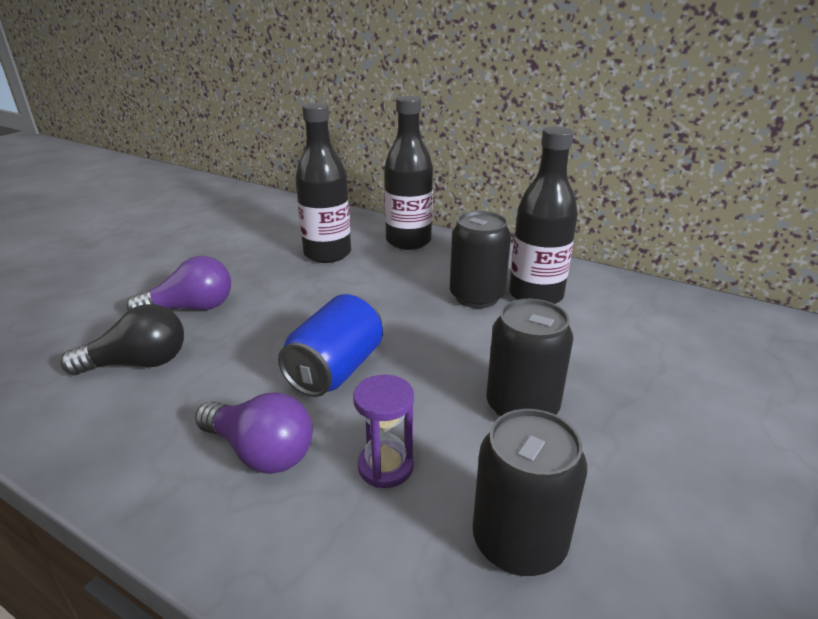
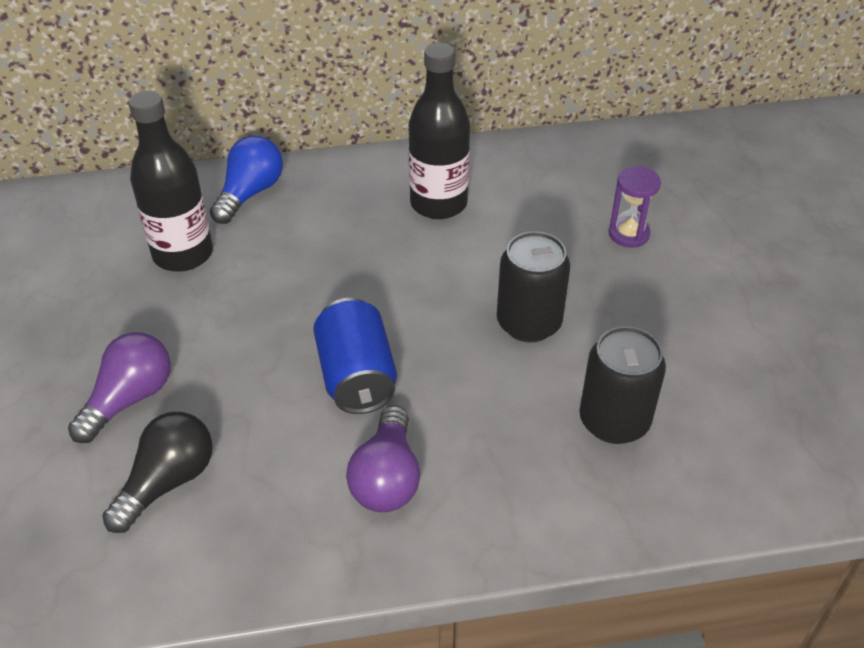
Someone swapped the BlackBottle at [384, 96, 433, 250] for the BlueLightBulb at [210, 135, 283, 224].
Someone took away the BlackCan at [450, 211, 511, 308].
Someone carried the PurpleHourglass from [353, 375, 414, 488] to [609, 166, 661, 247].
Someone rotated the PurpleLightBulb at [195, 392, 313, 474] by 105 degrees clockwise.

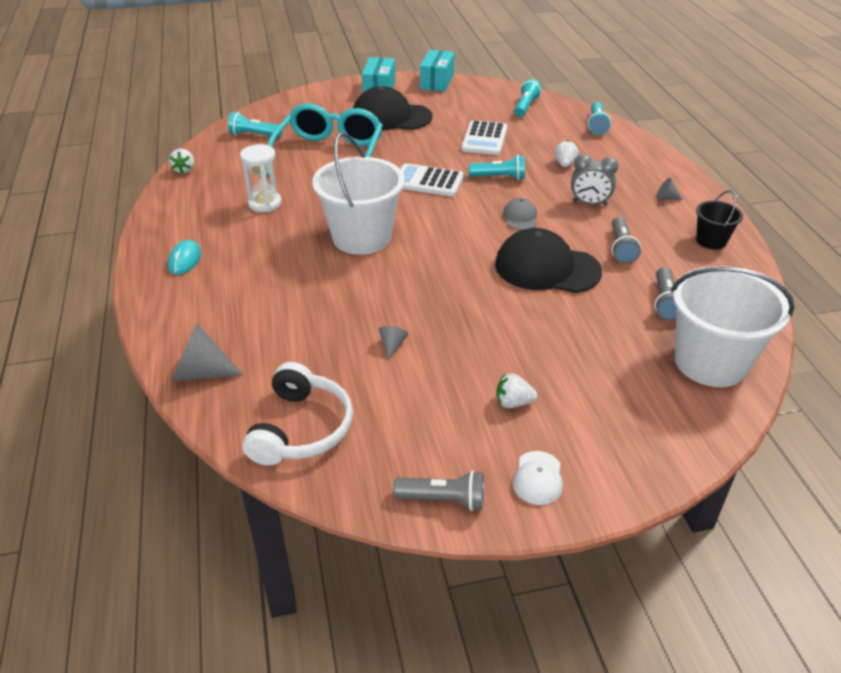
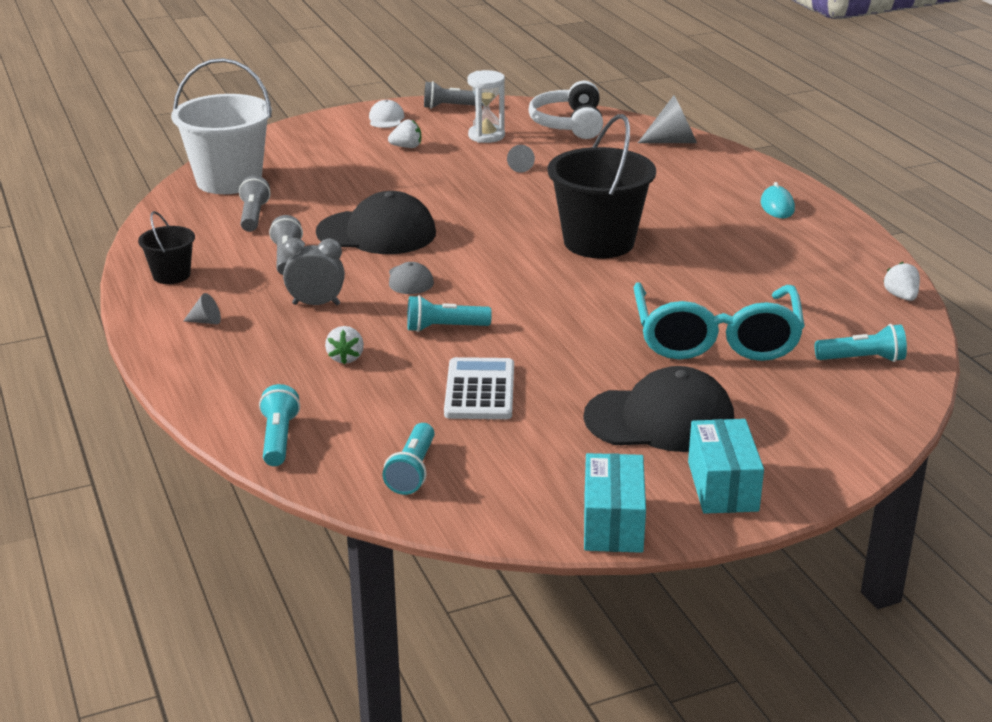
Someone repainted the WhiteBucket at [312, 132, 405, 255], which became the BlackBucket at [548, 114, 656, 258].
Someone carried the WhiteHourglass from [240, 144, 282, 212] to [467, 70, 505, 143].
Someone took away the WhiteCalculator at [401, 163, 464, 196].

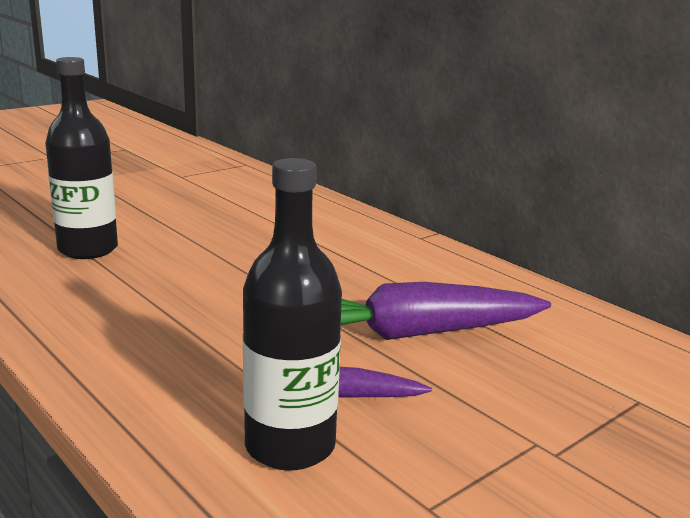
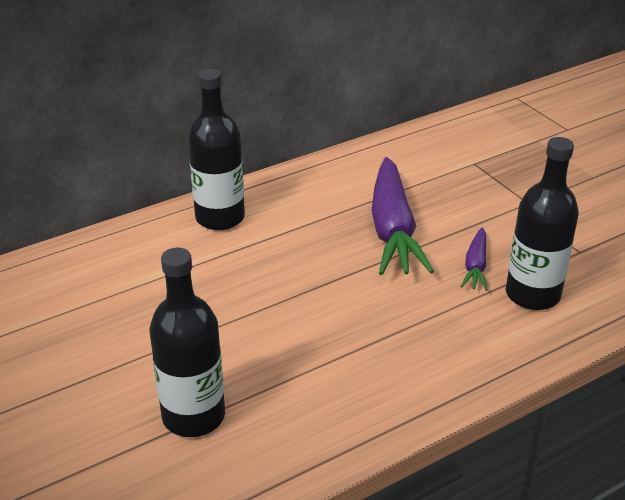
Someone put down the BlackBottle at [188, 69, 245, 230].

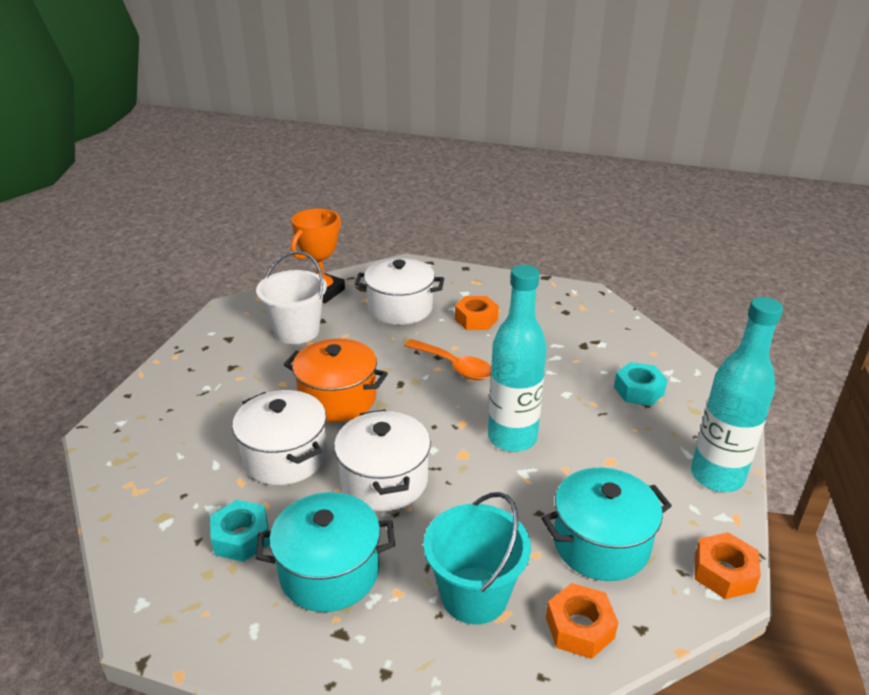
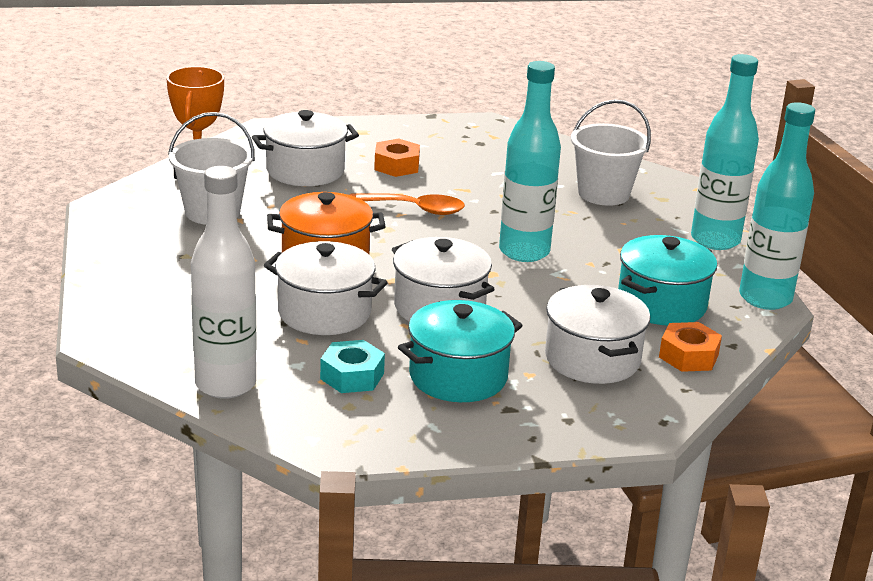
Someone swapped the TurquoiseNut at [614, 362, 668, 406] for the WhiteBucket at [571, 99, 651, 206].
Someone swapped the TurquoiseBucket at [423, 492, 531, 624] for the WhitePot at [545, 285, 650, 384].
Someone swapped the OrangeNut at [695, 532, 761, 599] for the TurquoiseBottle at [739, 102, 815, 310].
Someone put down the WhiteBottle at [191, 166, 257, 399].

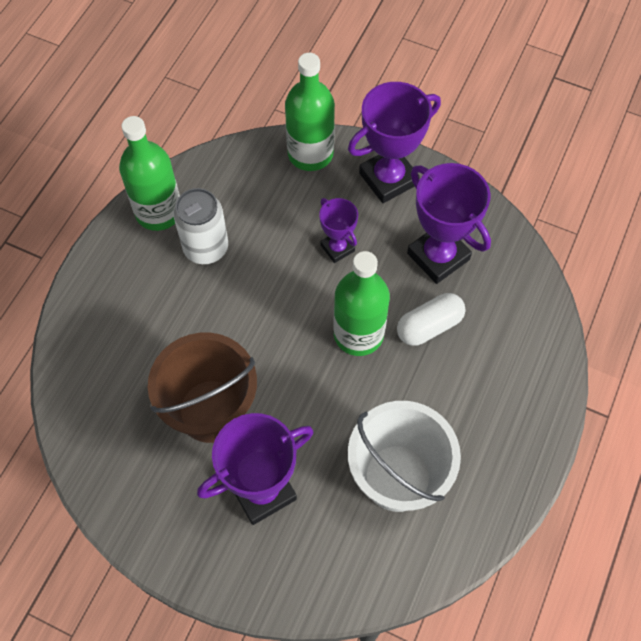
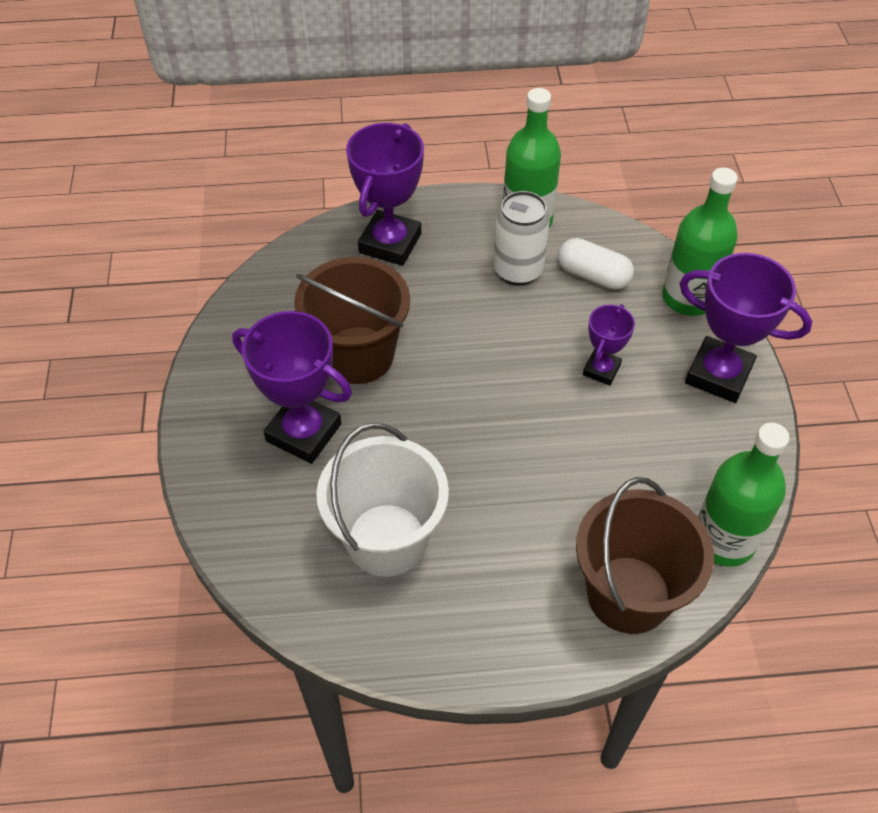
Someone carried the PurpleTrophy from [407, 163, 491, 284] to [346, 123, 424, 266].
Someone carried the GreenBottle from [333, 251, 390, 356] to [698, 423, 790, 567].
Someone carried the WhiteCapsule from [397, 293, 466, 346] to [558, 238, 634, 290].
Someone put down the BrownBucket at [576, 477, 714, 634].

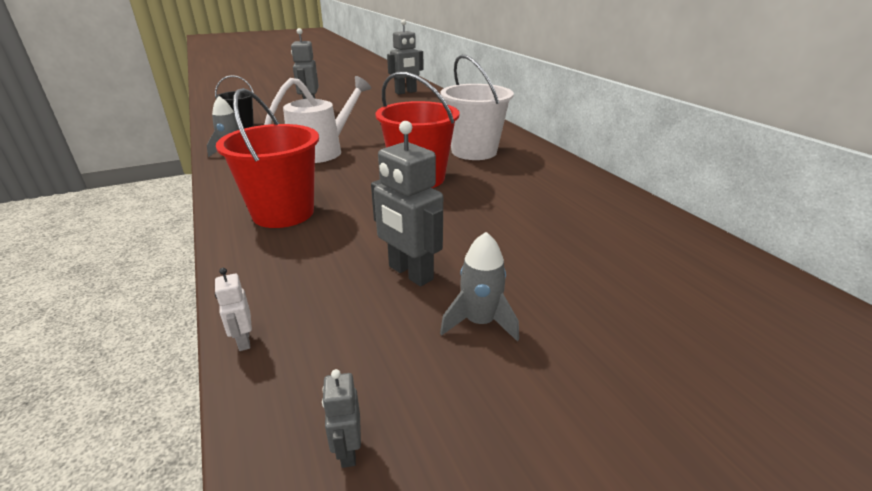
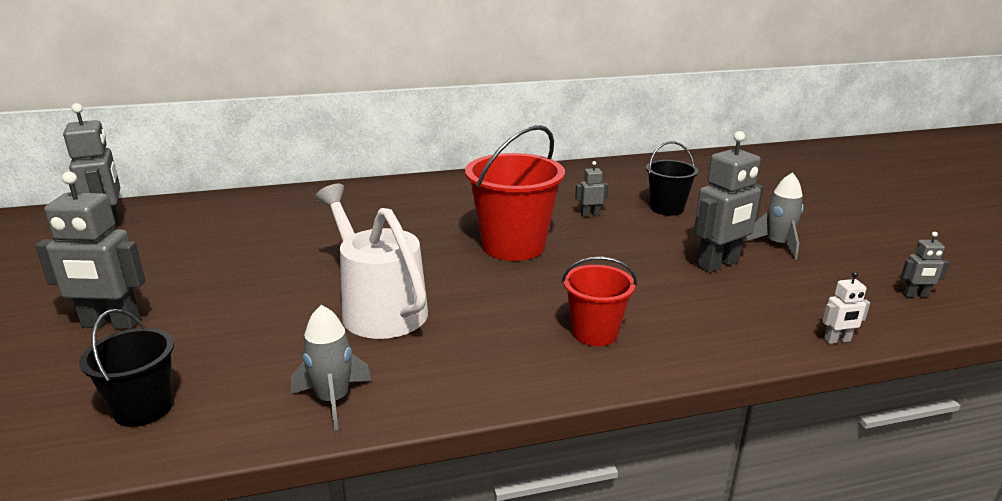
Someone took away the WhiteBucket at [441, 55, 514, 160].
Someone scaled the RedBucket at [216, 88, 319, 228] by 0.59.
Someone put down the BlackBucket at [646, 141, 698, 216].
Someone put down the GreyRobot at [575, 161, 608, 217].

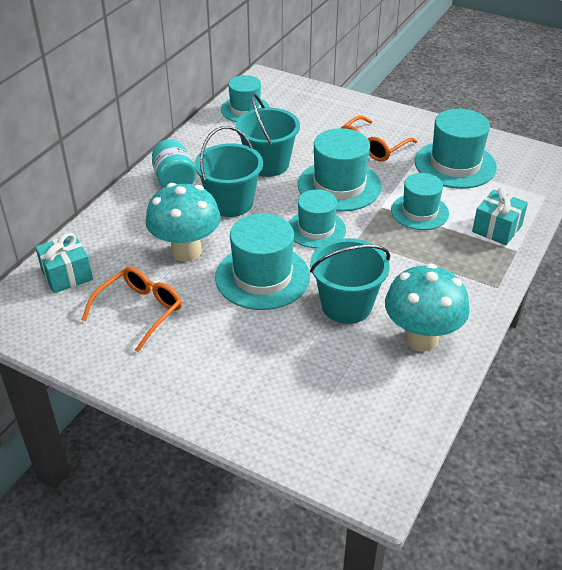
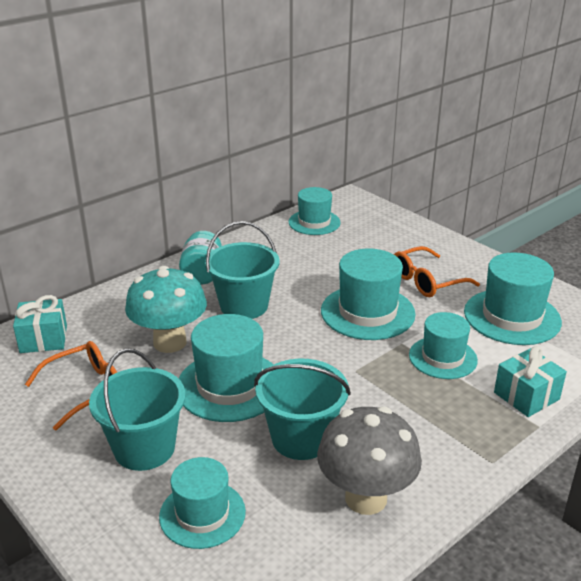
Someone carried the TurquoiseBucket from [235, 93, 300, 177] to [89, 348, 186, 471].
Someone carried the TurquoiseHat from [289, 189, 346, 248] to [159, 457, 246, 549].
Someone repainted the TurquoiseMushroom at [385, 263, 470, 352], which became the GreyMushroom at [317, 406, 422, 515].

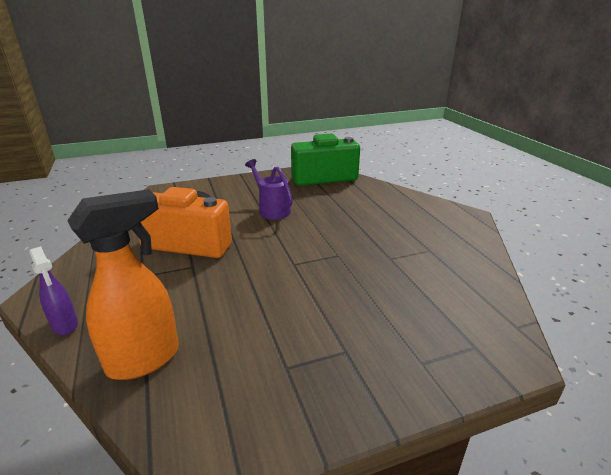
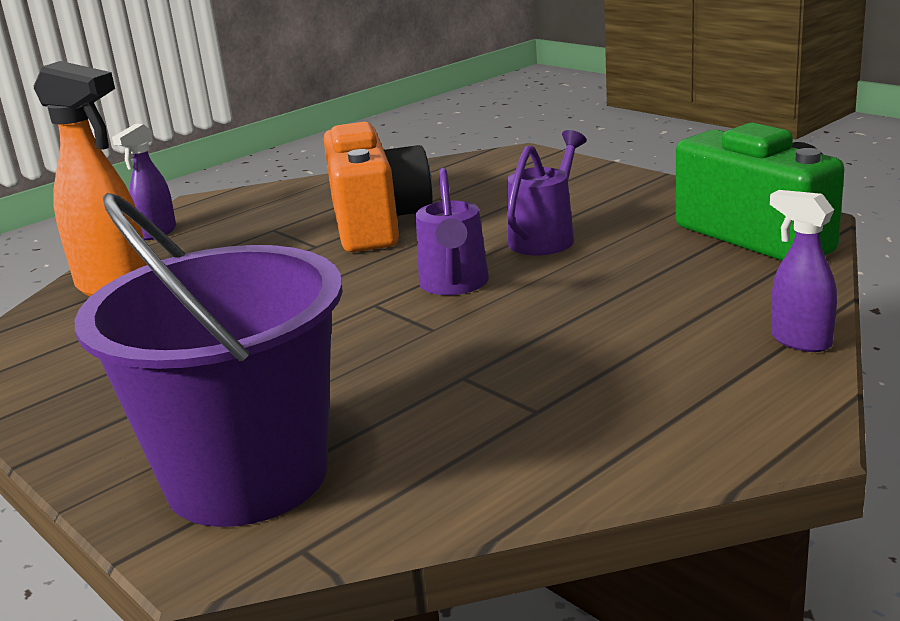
Someone put down the PurpleWateringCan at [416, 168, 489, 295].
Someone put down the PurpleSprayBottle at [770, 190, 837, 352].
Someone put down the PurpleBucket at [75, 193, 343, 527].

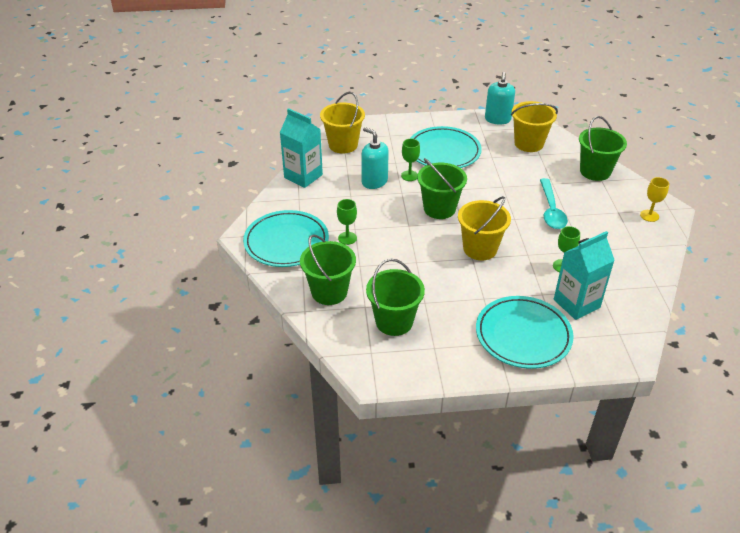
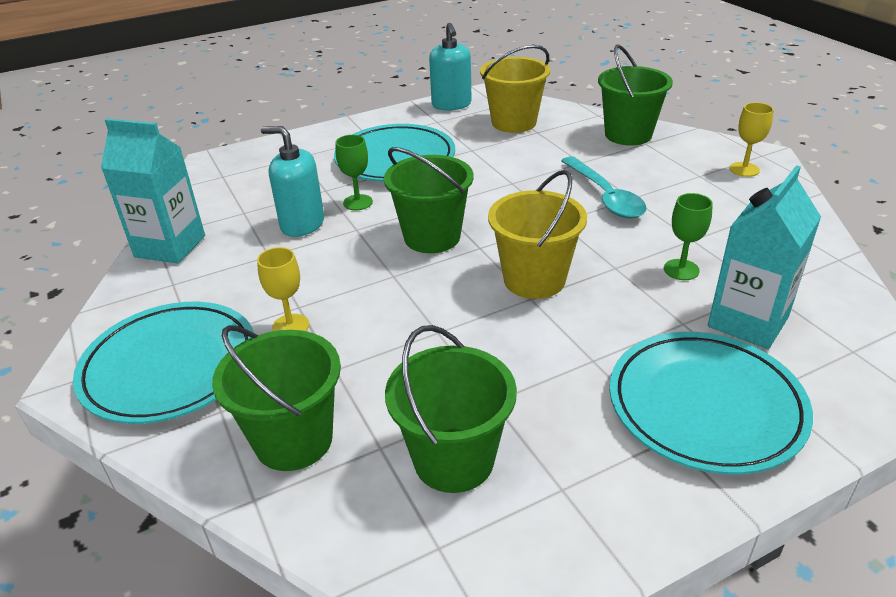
Someone took away the YellowBucket at [320, 92, 365, 154].
Someone repainted the GreenGoblet at [337, 199, 357, 245], which became the YellowGoblet at [257, 247, 309, 331].

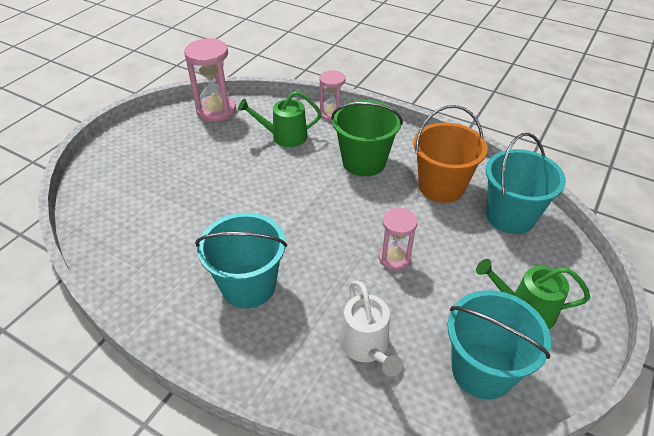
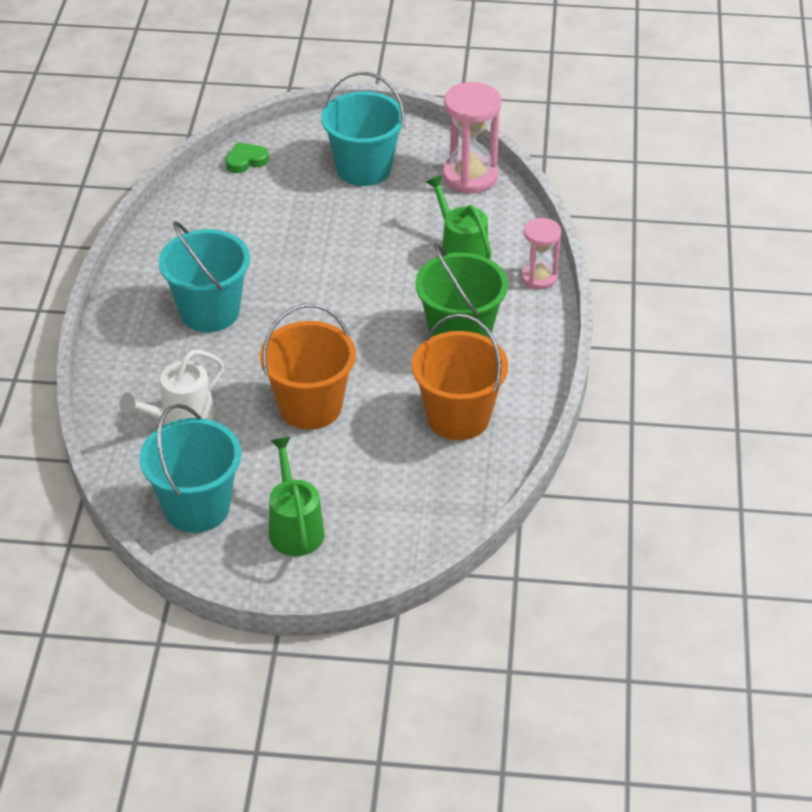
Someone carried the TurquoiseBucket from [486, 133, 566, 234] to [321, 72, 405, 186].
Someone swapped the PinkHourglass at [379, 207, 418, 270] for the OrangeBucket at [260, 304, 356, 430].
Someone put down the GreenHeart at [226, 142, 269, 173].

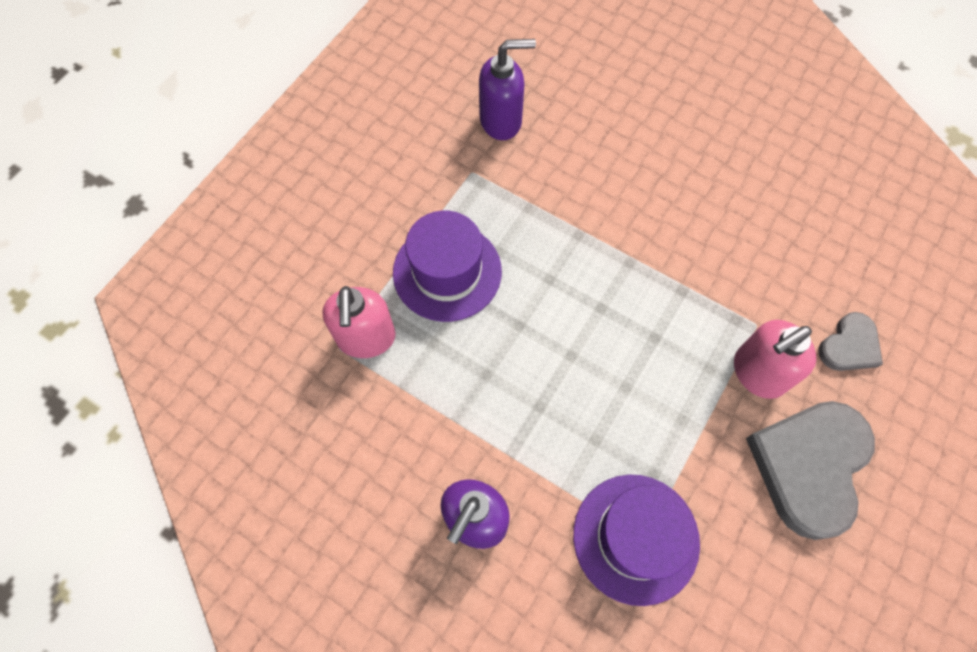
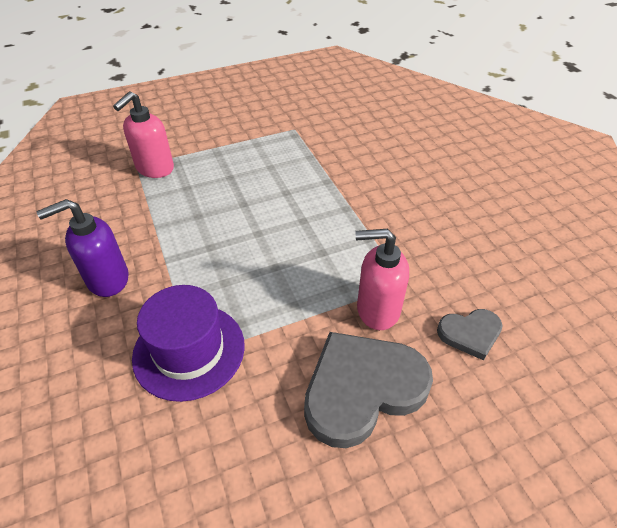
Someone took away the PurpleSoapDispenser at [479, 39, 536, 140].
Someone took away the PurpleHat at [393, 211, 502, 322].

